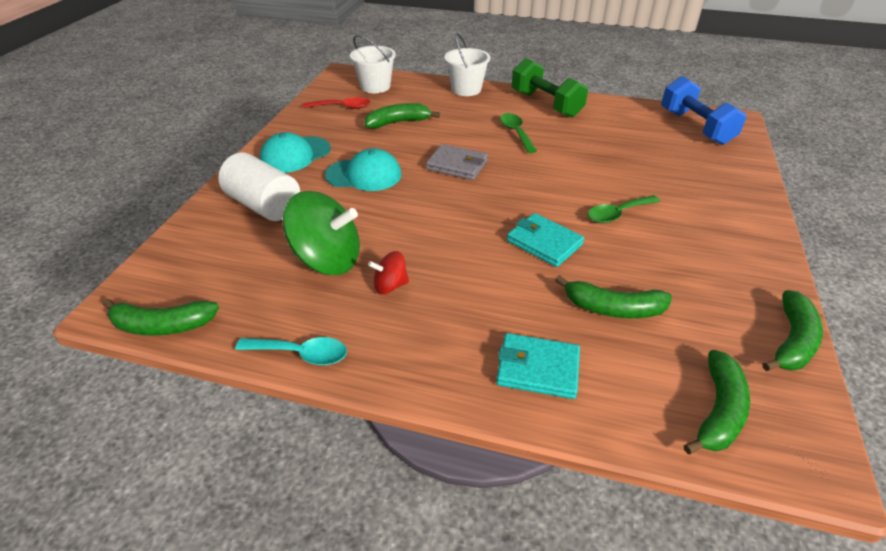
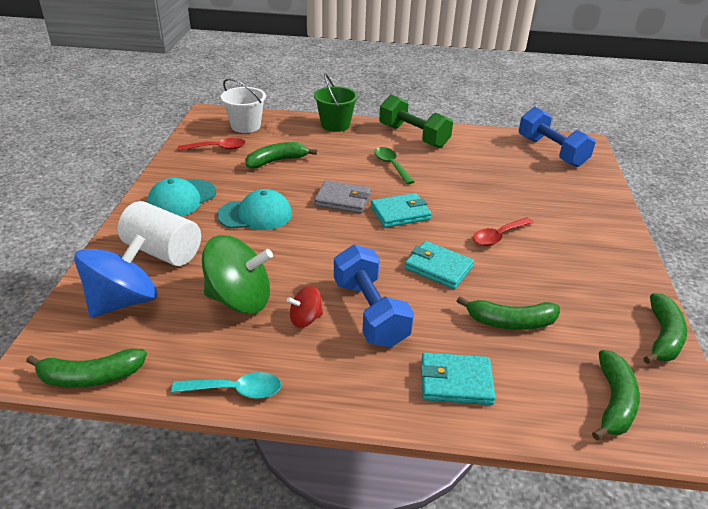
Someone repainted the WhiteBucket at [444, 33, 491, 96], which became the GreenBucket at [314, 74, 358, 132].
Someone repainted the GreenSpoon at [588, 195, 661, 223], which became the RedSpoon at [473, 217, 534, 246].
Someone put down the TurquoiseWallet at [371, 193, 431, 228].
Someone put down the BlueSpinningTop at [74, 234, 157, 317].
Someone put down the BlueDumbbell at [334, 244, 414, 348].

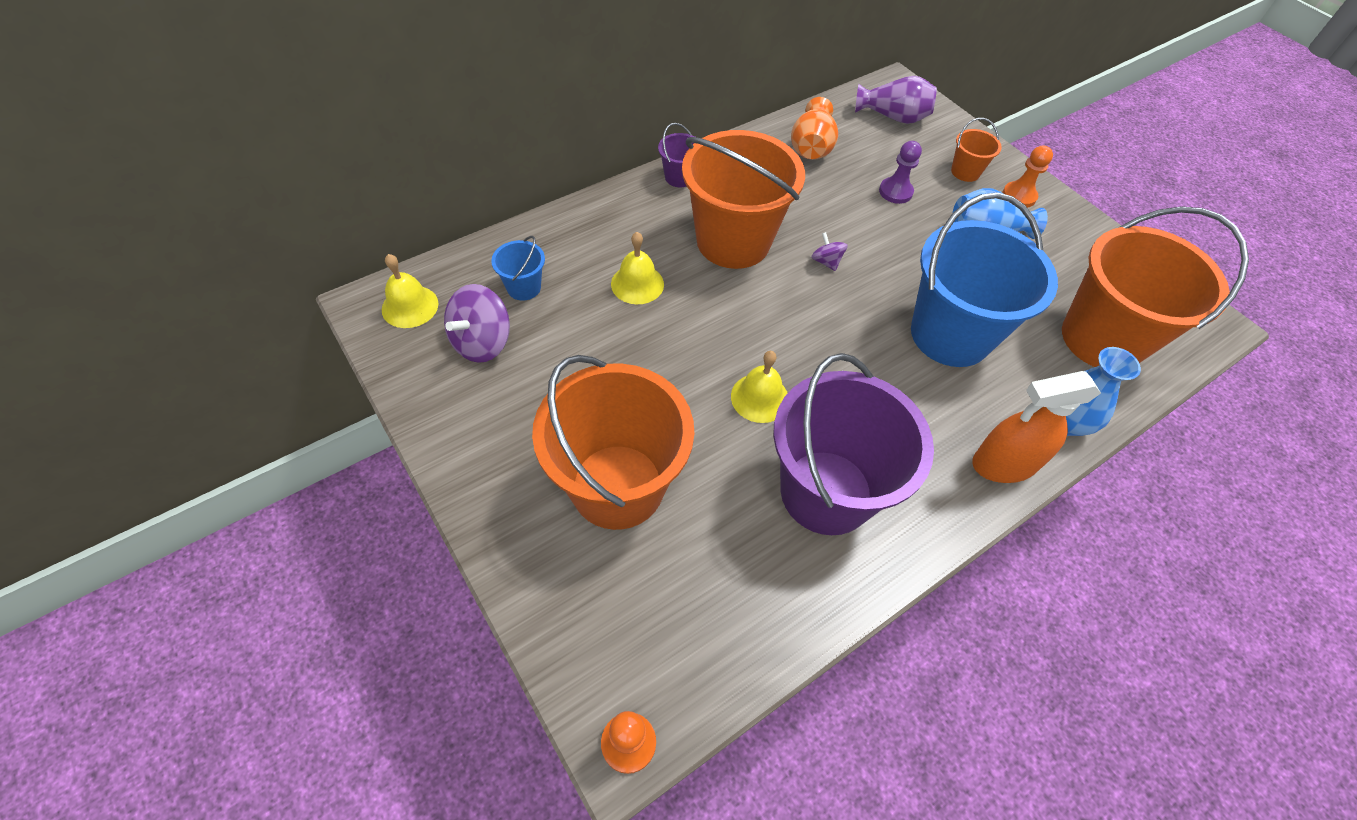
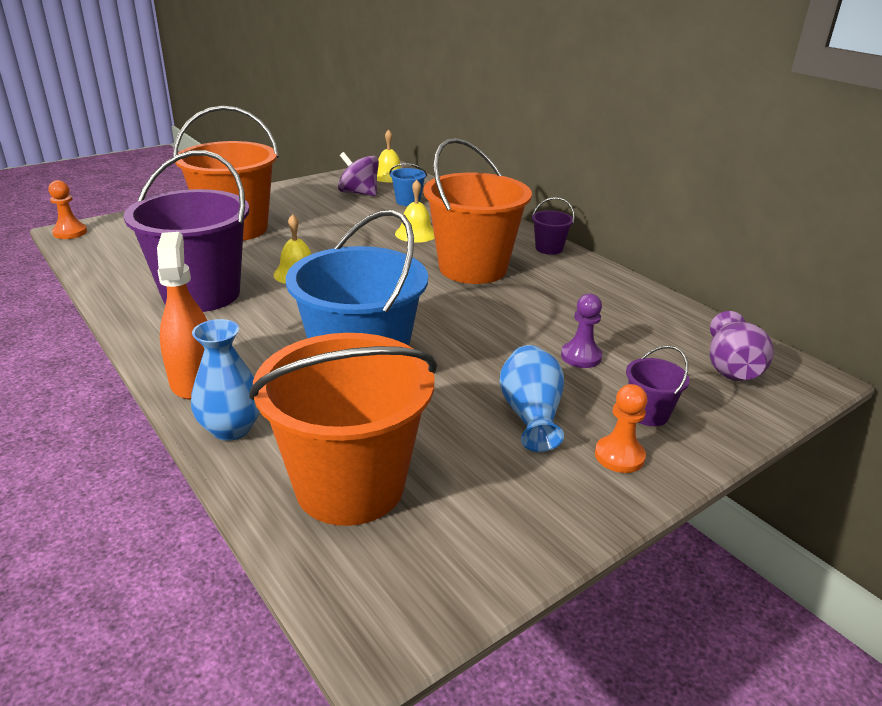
Someone took away the OrangeVase at [791, 97, 838, 160].
Someone repainted the OrangeBucket at [951, 118, 1002, 182], which became the PurpleBucket at [626, 346, 690, 426].
Someone took away the PurpleSpinningTop at [811, 232, 848, 271].

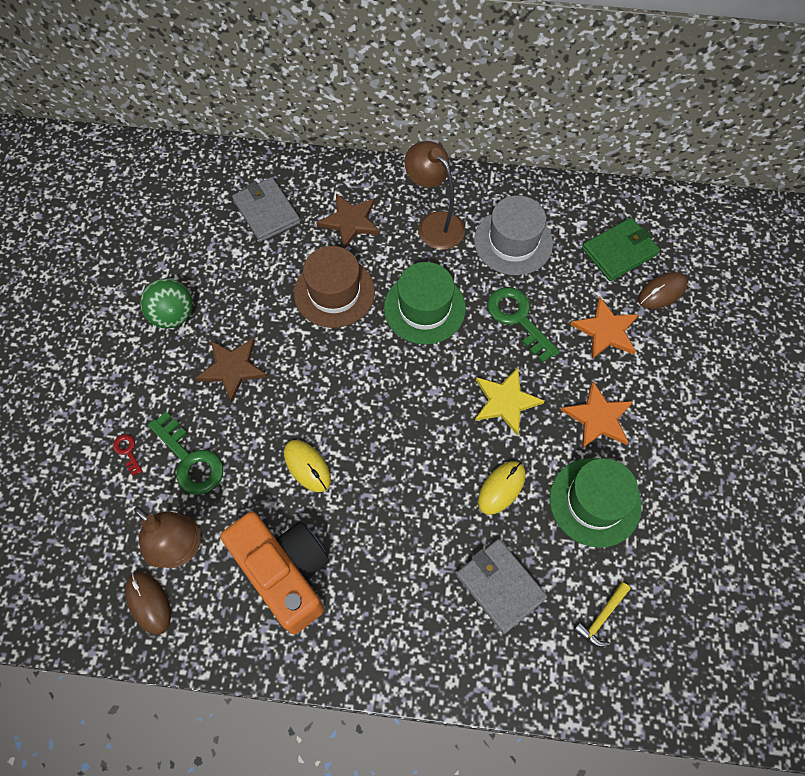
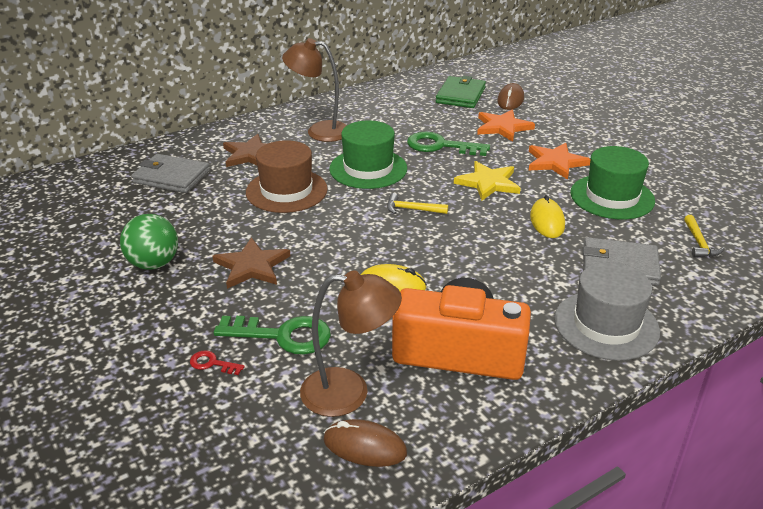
Someone carried the GreyHat from [474, 195, 553, 275] to [554, 262, 660, 361].
Someone put down the YellowHammer at [387, 193, 448, 214].

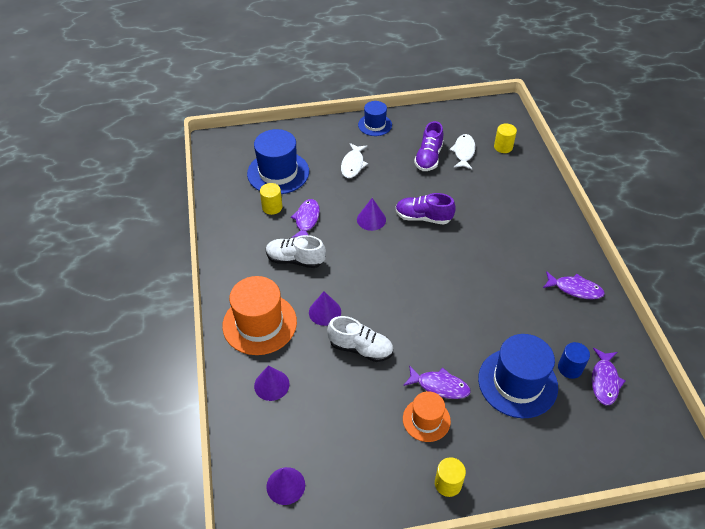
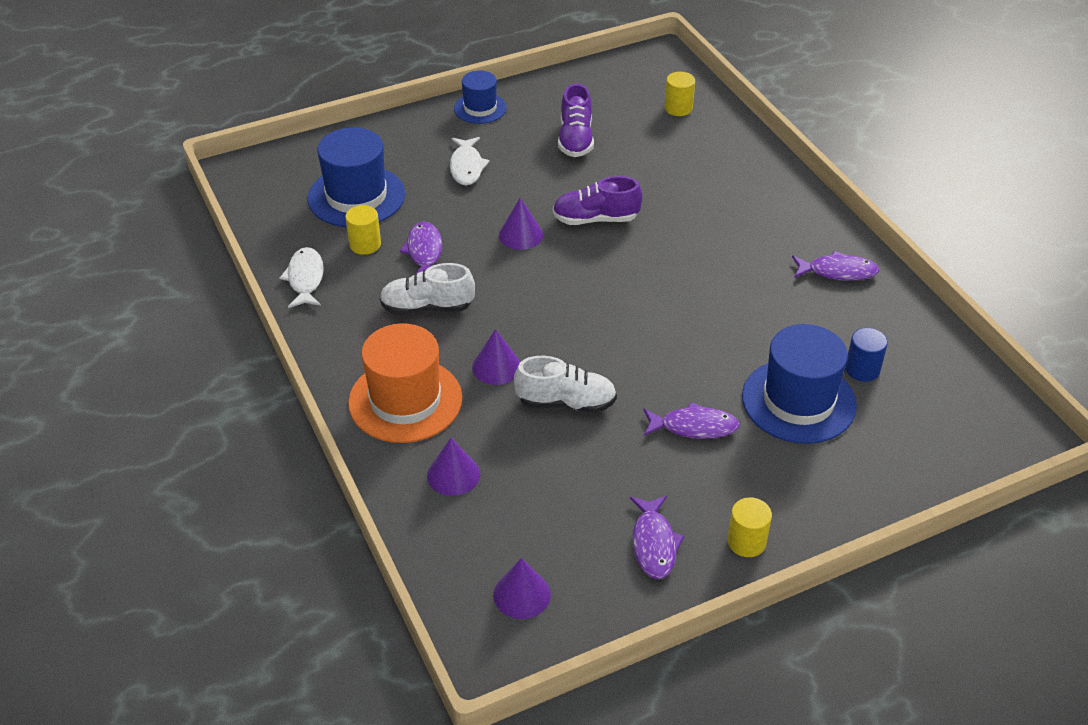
Someone carried the WhiteFish from [449, 134, 475, 169] to [279, 247, 324, 308].
Someone carried the PurpleFish from [592, 348, 625, 405] to [630, 496, 684, 579].
Someone took away the OrangeHat at [403, 391, 451, 442].

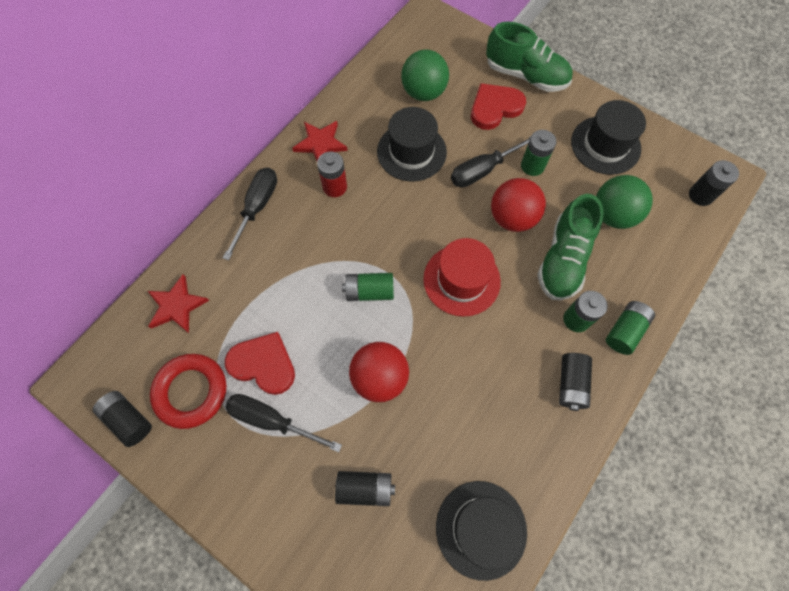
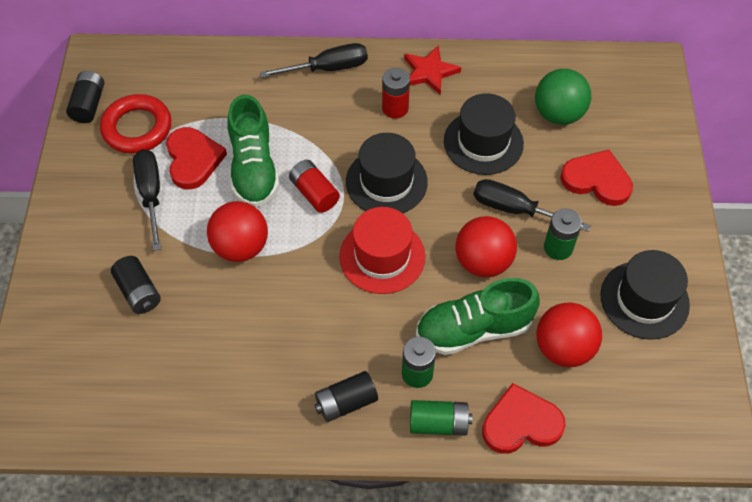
Someone carried the GreenShoe from [486, 22, 573, 92] to [227, 95, 279, 207].
Someone took away the BlackBattery at [689, 160, 739, 206].
Someone repainted the GreenBall at [596, 175, 653, 229], which became the RedBall at [536, 303, 602, 367].
Someone repainted the GreenBattery at [342, 273, 394, 301], which became the RedBattery at [289, 160, 340, 213].
Someone took away the RedStar at [148, 275, 209, 333].
Someone carried the BlackHat from [436, 481, 527, 581] to [346, 133, 428, 213].
Someone put down the RedHeart at [482, 383, 566, 454].

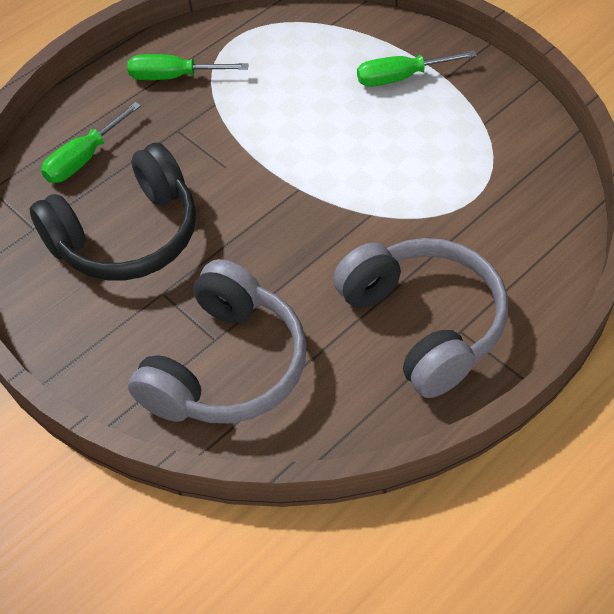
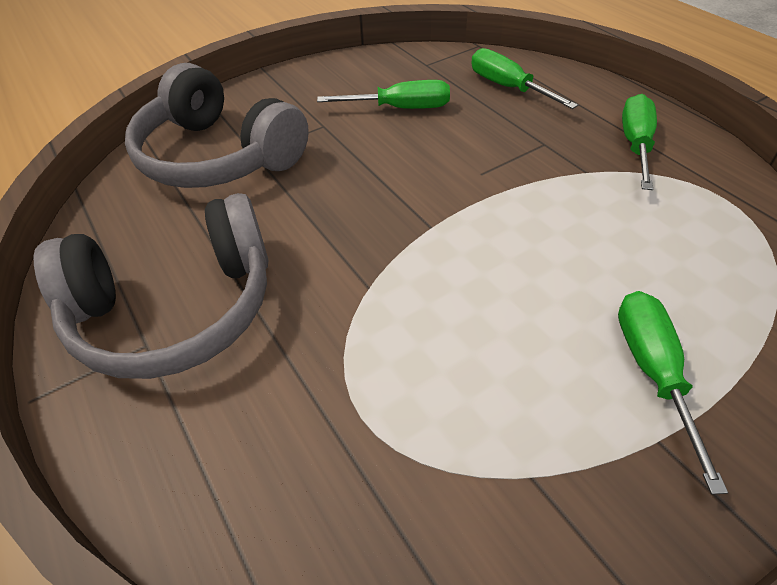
Someone swapped the BlackHeadphones at [29, 143, 196, 281] for the GreenScrewdriver at [317, 80, 450, 109].

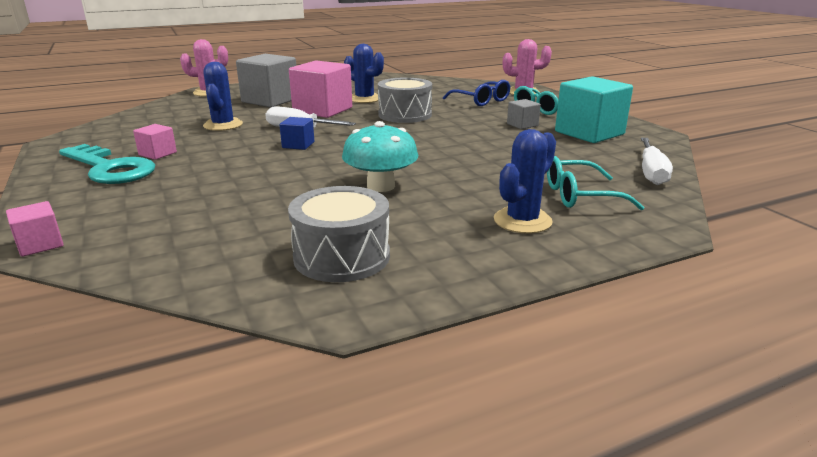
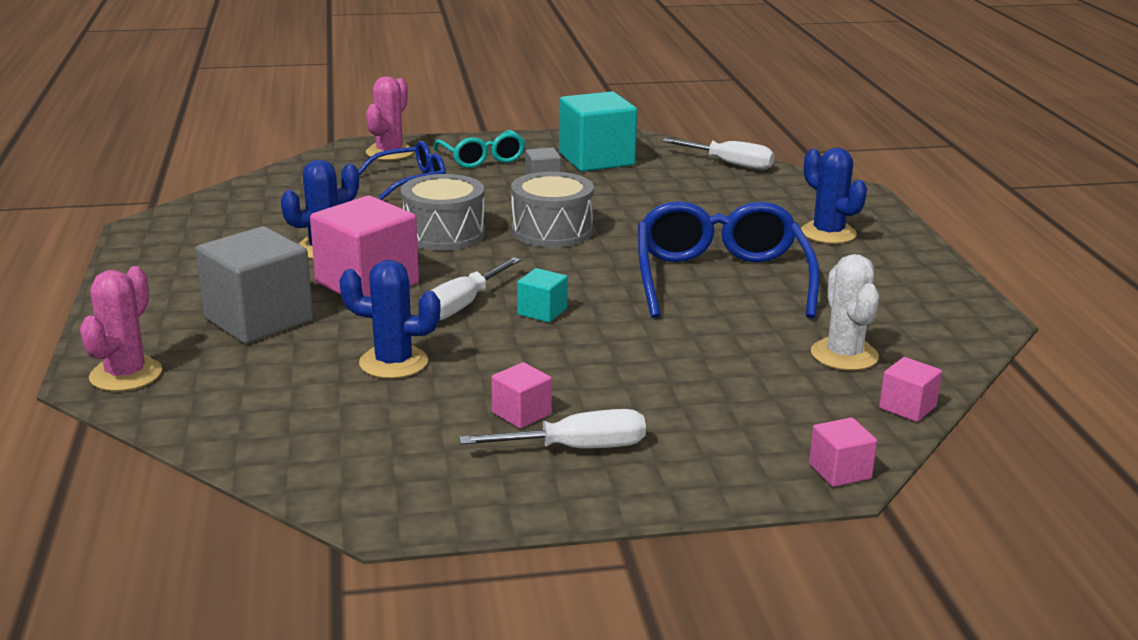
Someone repainted the BlueCube at [280, 117, 314, 150], which became the TurquoiseCube at [517, 268, 568, 323].
Someone swapped the TurquoiseMushroom at [342, 121, 418, 192] for the BlueGlasses at [638, 201, 819, 319].
Someone swapped the TurquoiseKey at [59, 144, 155, 184] for the WhiteScrewdriver at [459, 409, 646, 448].
Someone took away the TurquoiseGlasses at [547, 156, 644, 210].
Someone carried the GreyDrum from [288, 186, 390, 282] to [511, 172, 594, 247].
Someone put down the WhiteCactus at [811, 254, 879, 370].
Someone put down the PinkCube at [879, 357, 942, 422].

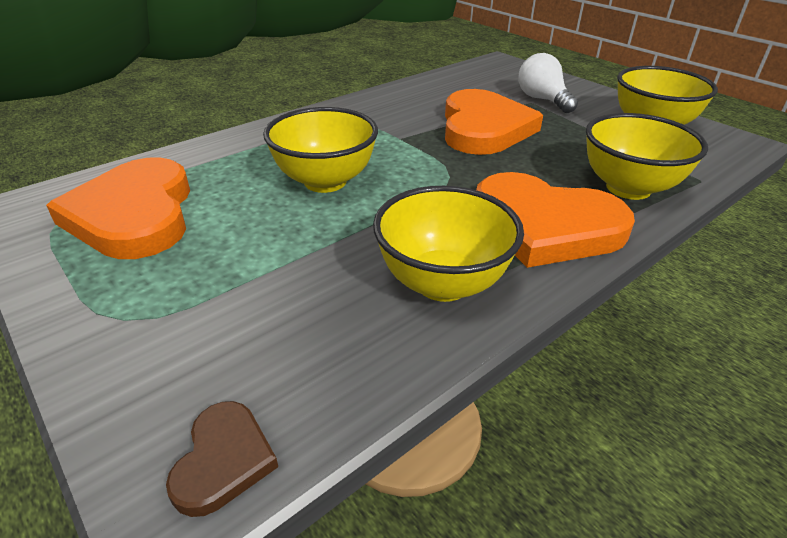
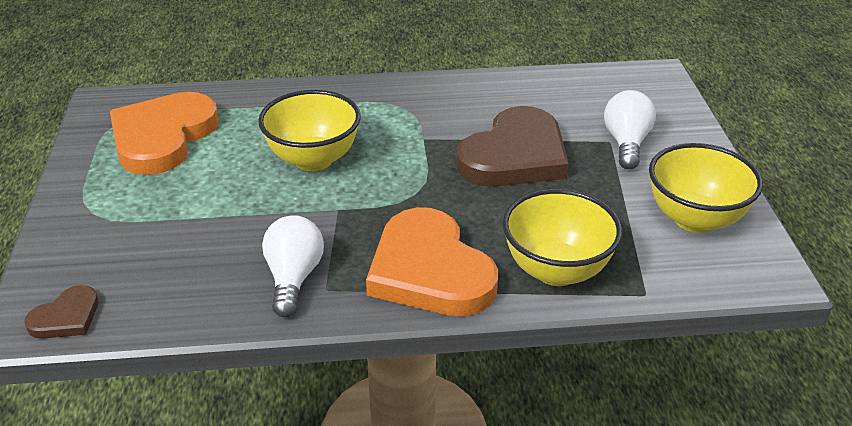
Someone repainted the OrangeHeart at [445, 89, 543, 155], which became the BrownHeart at [456, 106, 569, 187].
Someone swapped the YellowBowl at [373, 186, 524, 302] for the WhiteLightBulb at [262, 215, 324, 317].

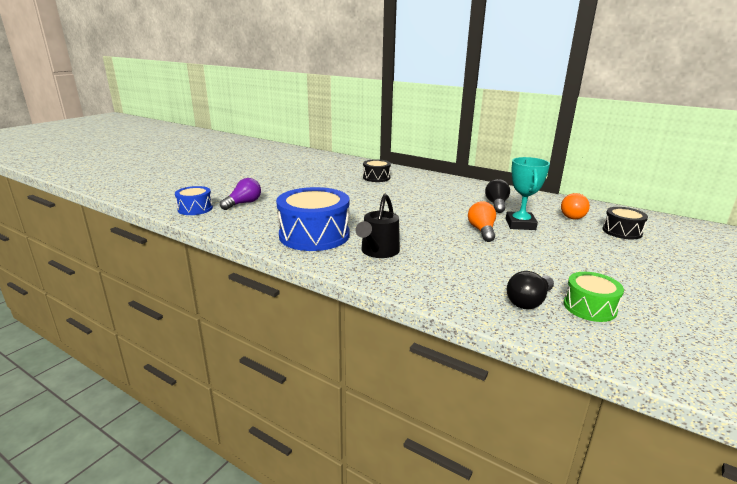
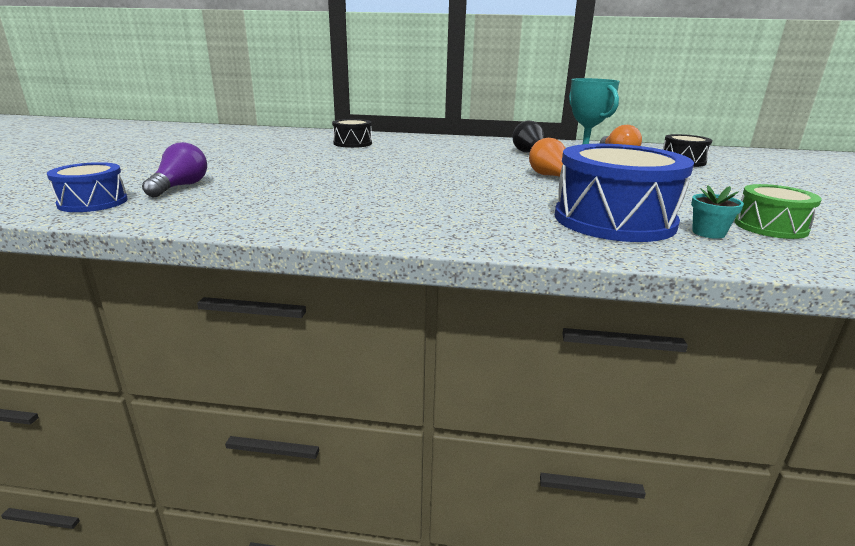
Someone carried the BlueDrum from [276, 187, 350, 251] to [555, 144, 694, 242].
Someone took away the BlackWateringCan at [355, 194, 400, 258].
Someone swapped the BlackLightBulb at [507, 271, 554, 309] for the TurquoiseFlowerPot at [691, 185, 744, 239].

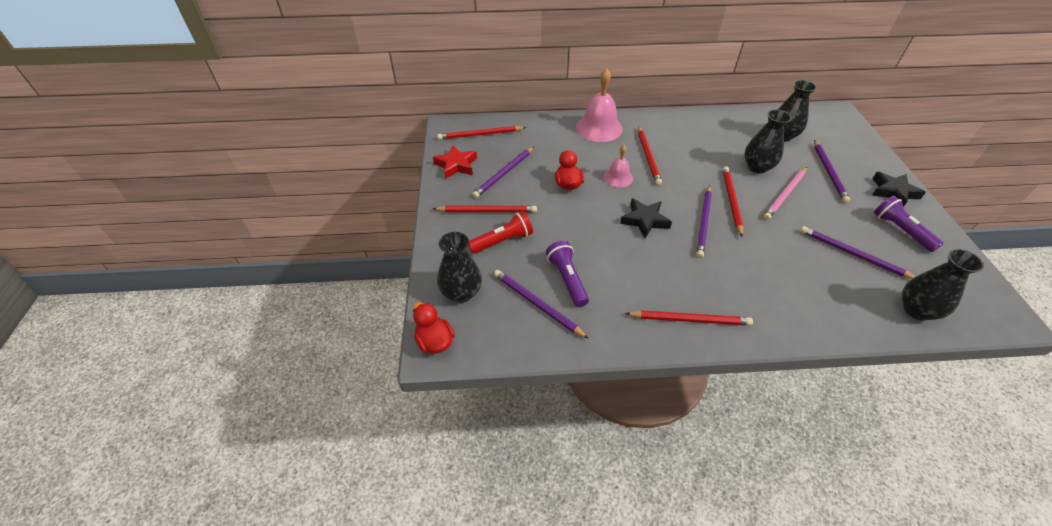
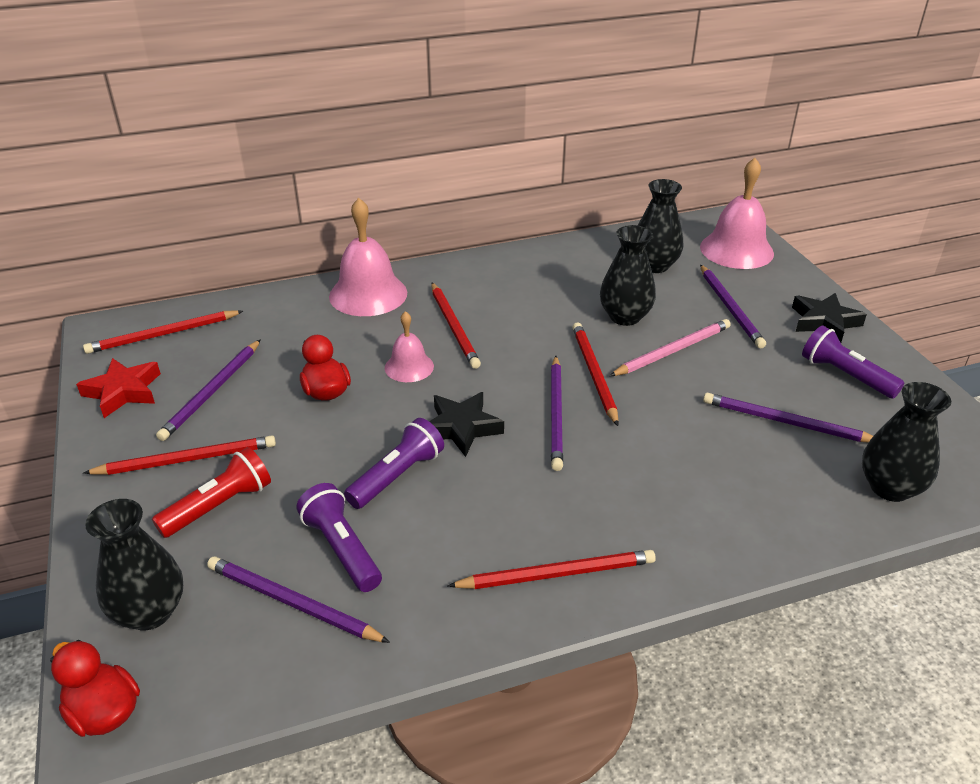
Someone rotated the PinkPencil at [764, 167, 807, 220] by 150 degrees counterclockwise.
Someone put down the PinkBell at [700, 158, 774, 269].
Someone put down the PurpleFlashlight at [344, 418, 444, 509].

